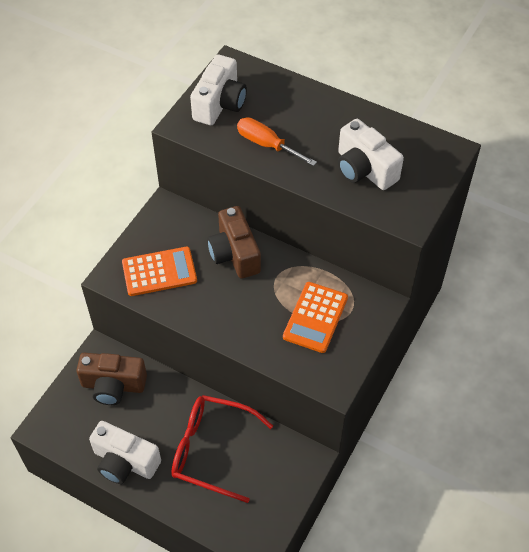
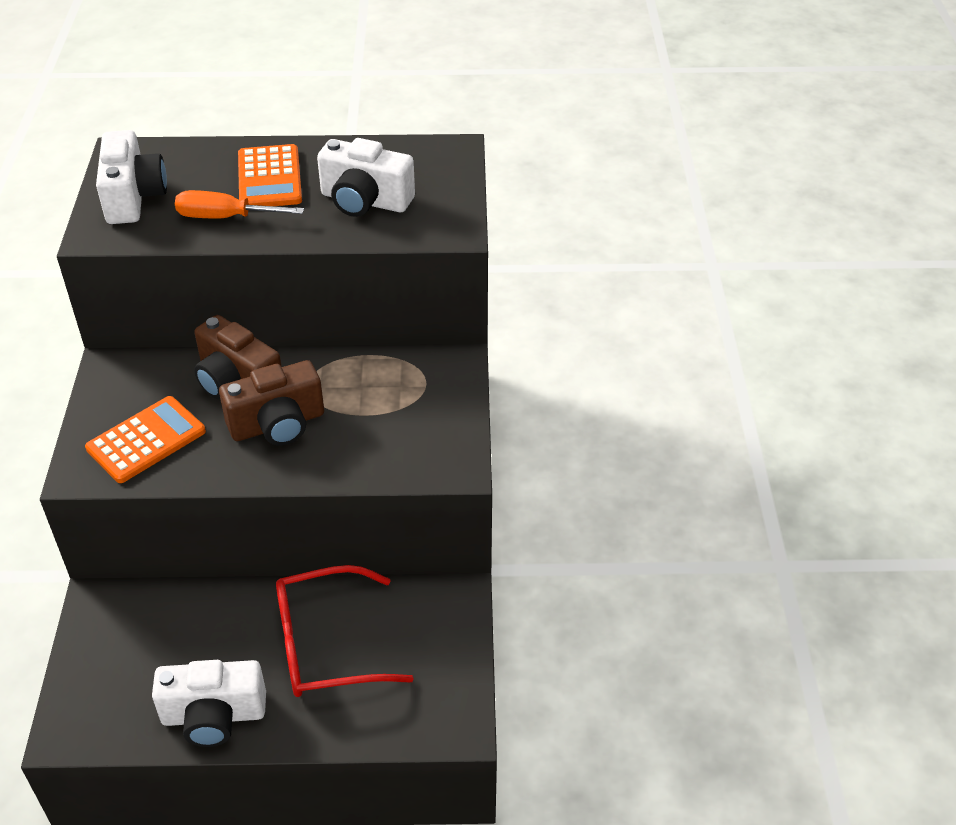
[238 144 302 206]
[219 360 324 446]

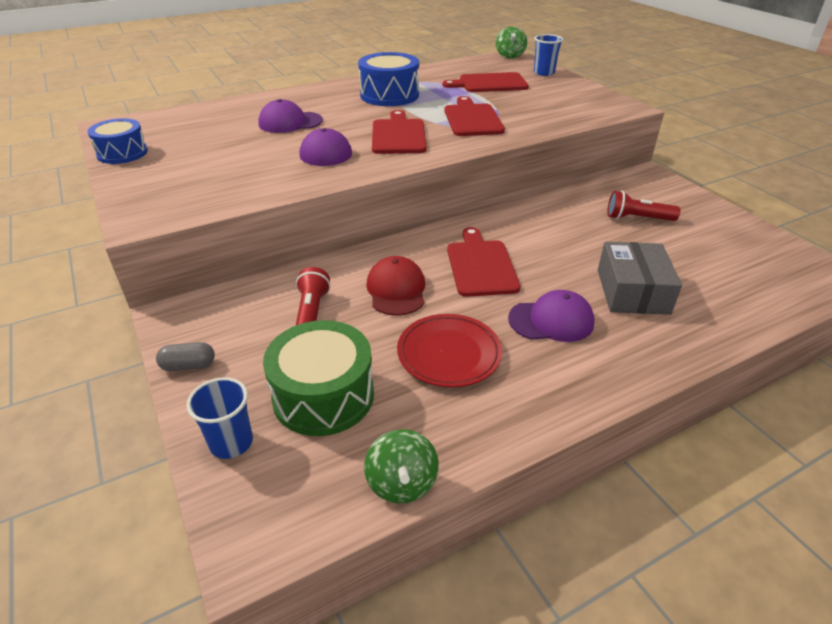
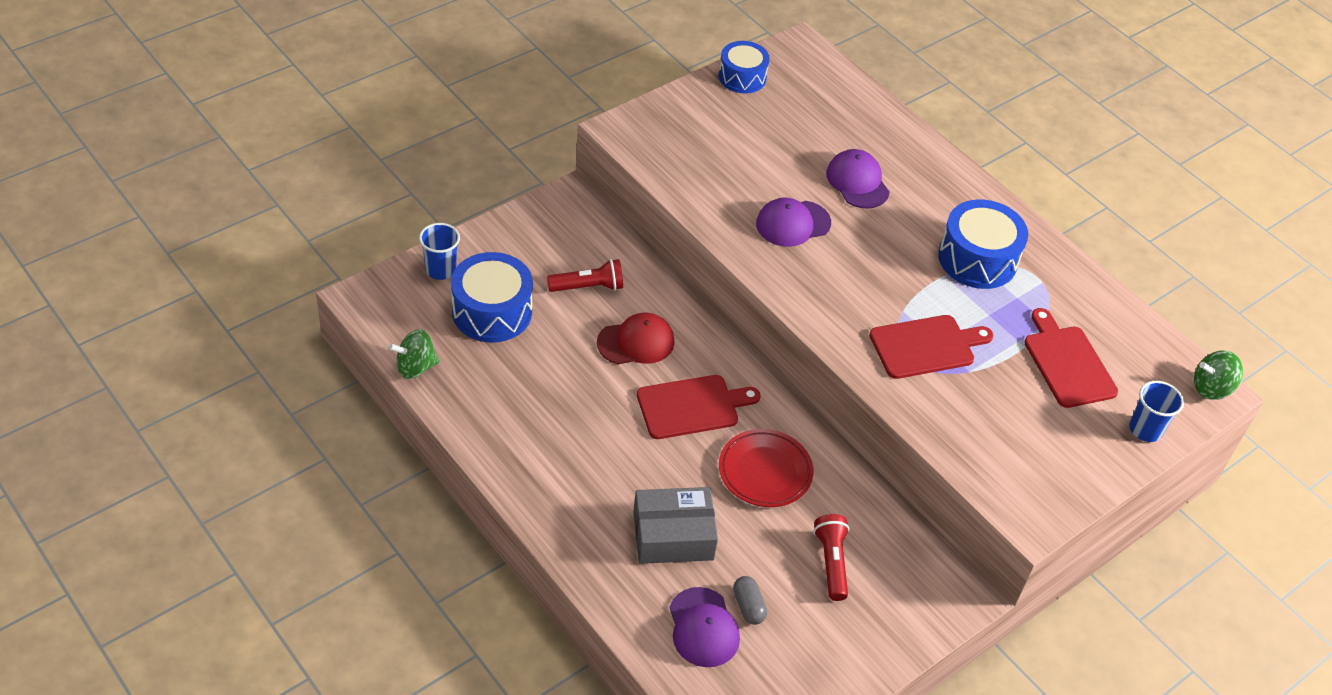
[372 110 426 154] (first image)
[669 587 740 667]
[719 429 813 507]
[451 252 533 342]
[733 576 767 625]

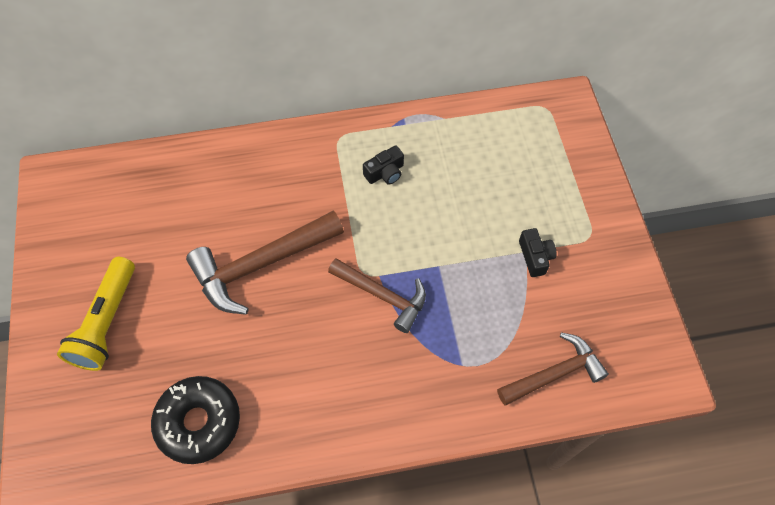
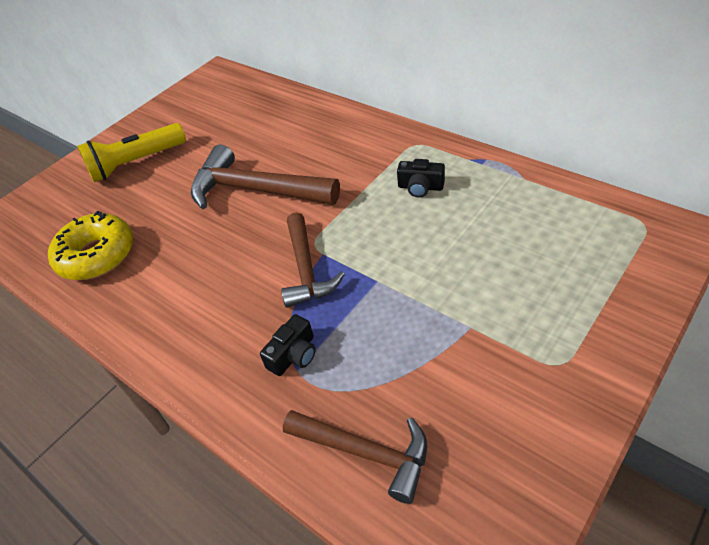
[260 314 316 376]
[48 211 133 280]

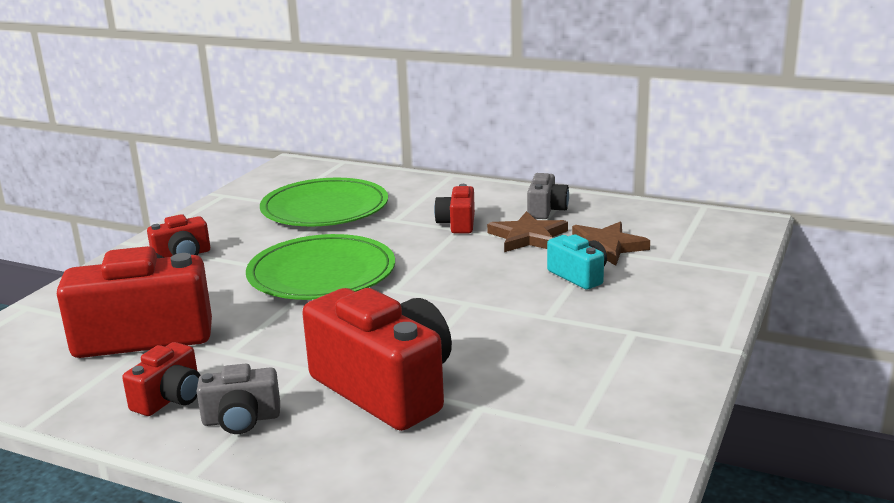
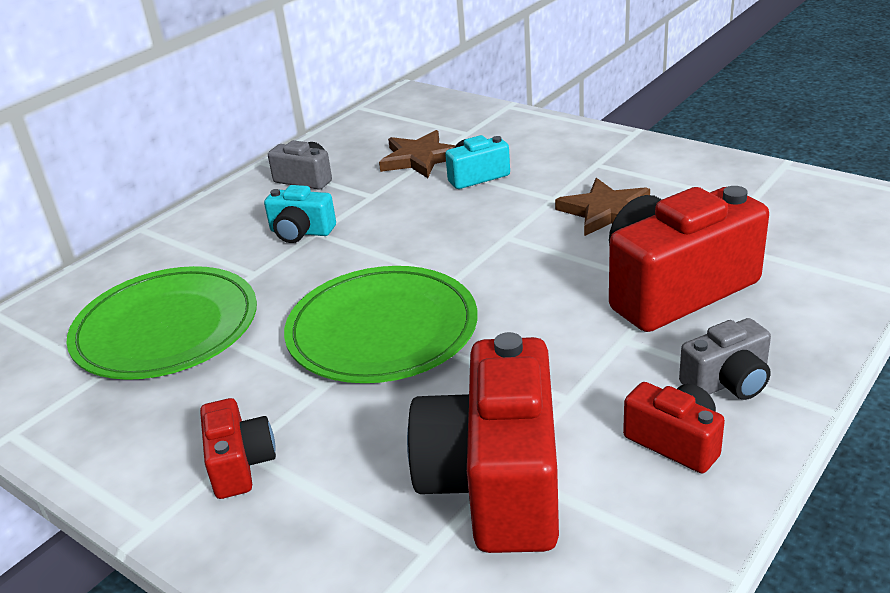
[264 185 336 243]
[555 178 650 236]
[679 318 771 400]

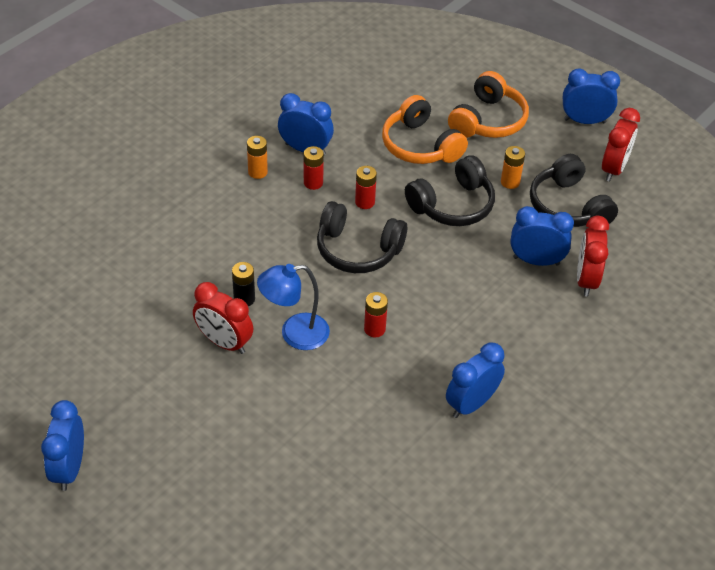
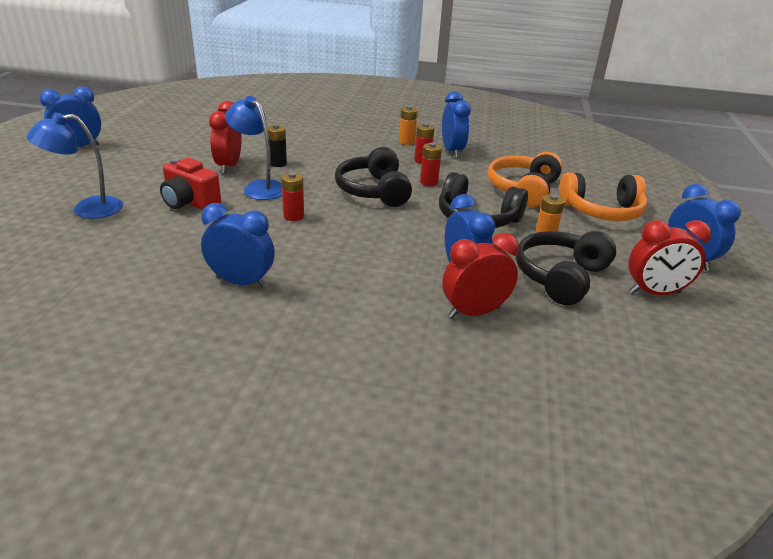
[27 113 123 219]
[160 158 221 210]

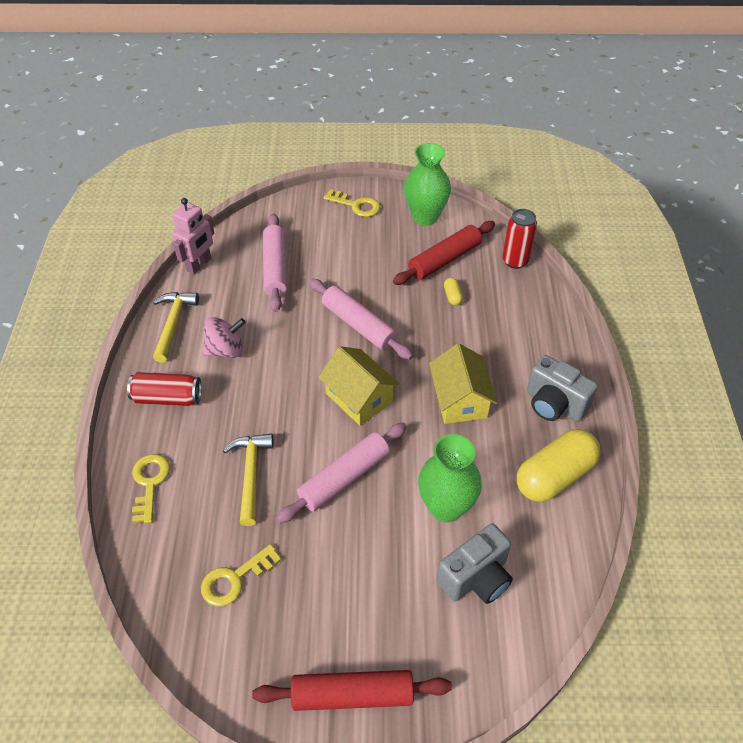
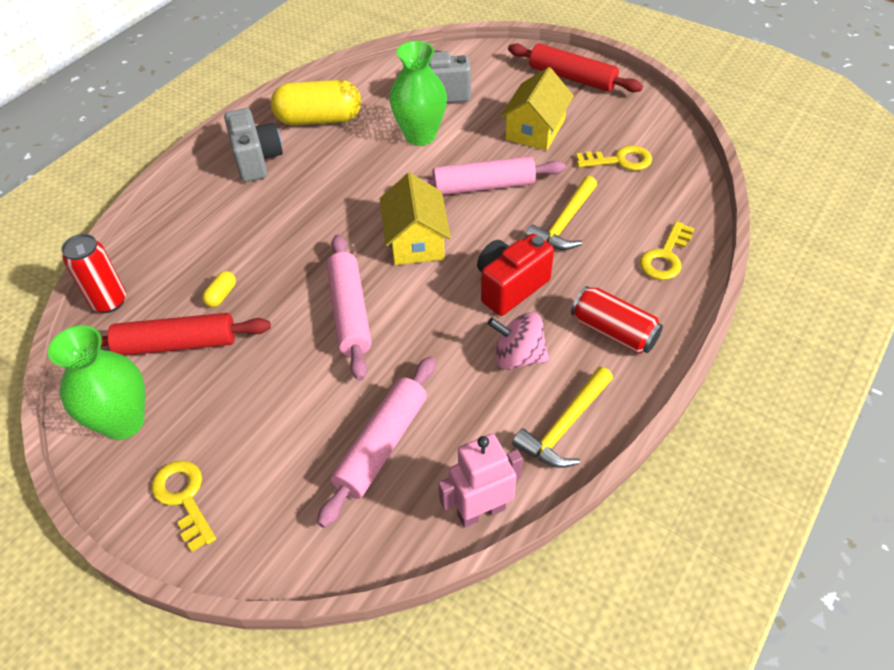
[500 67 574 151]
[477 234 554 316]

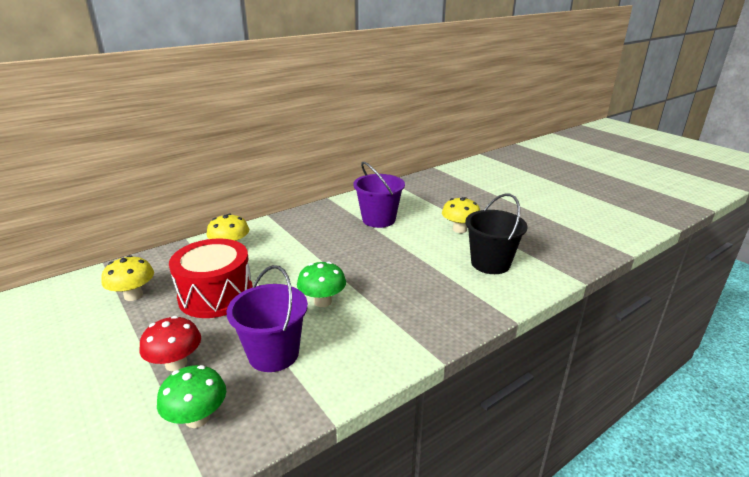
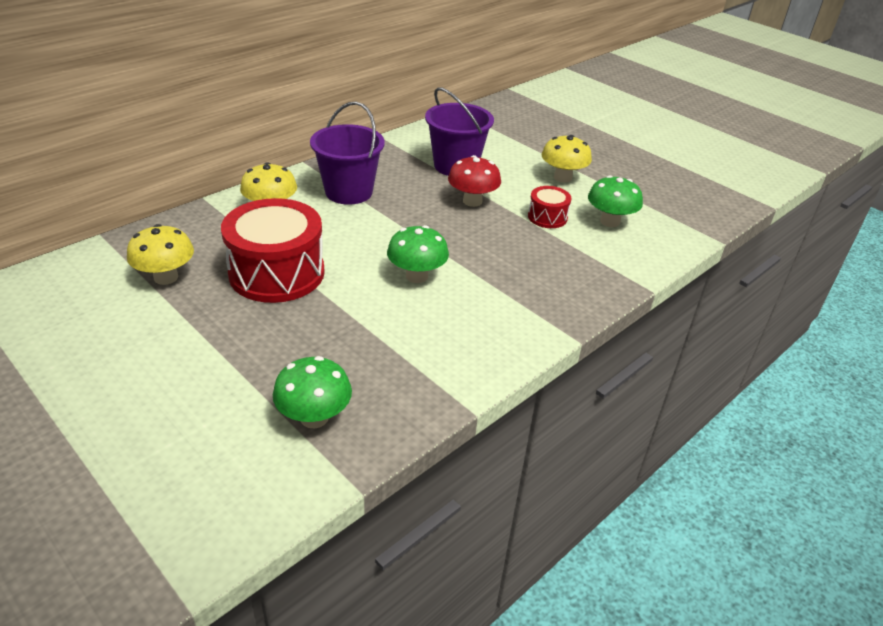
[588 175 643 227]
[310 102 385 205]
[448 155 501 207]
[528 186 572 228]

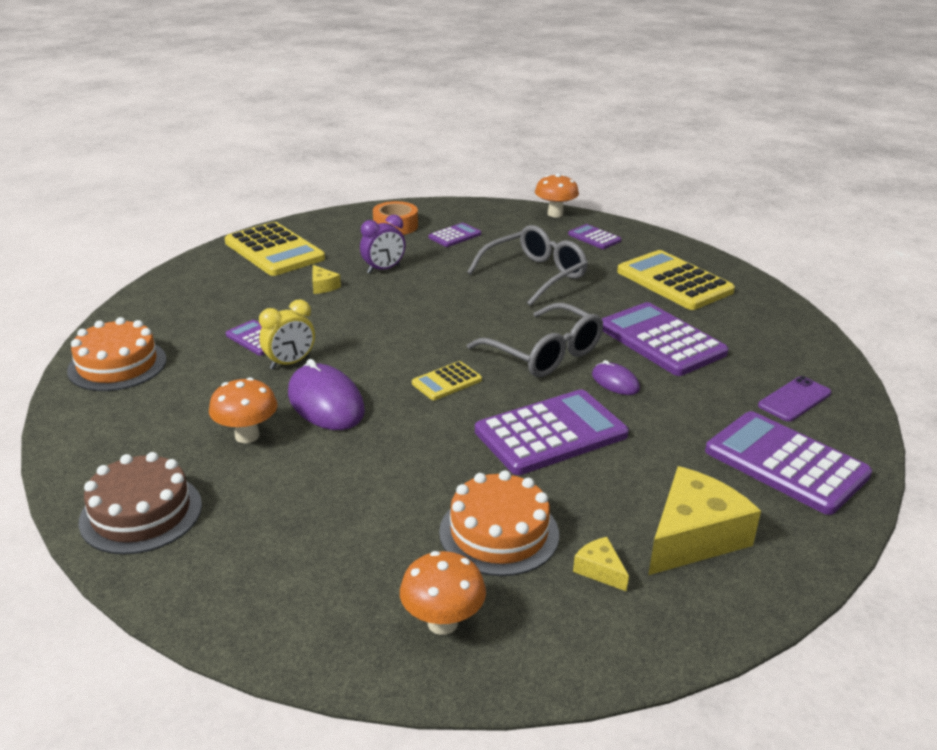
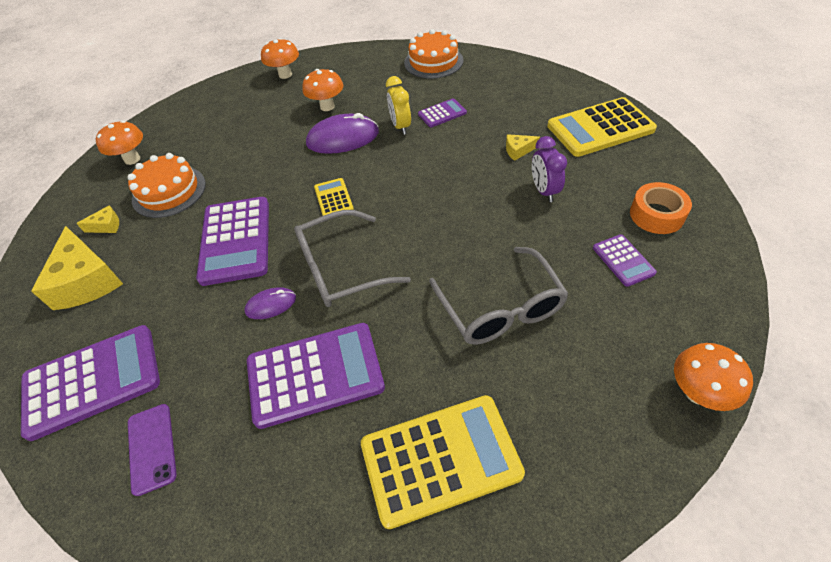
[568 224 621 249] (first image)
[261 38 299 79]

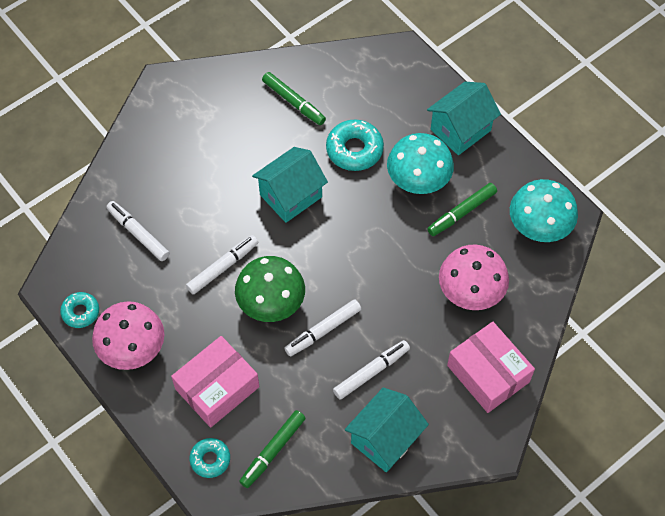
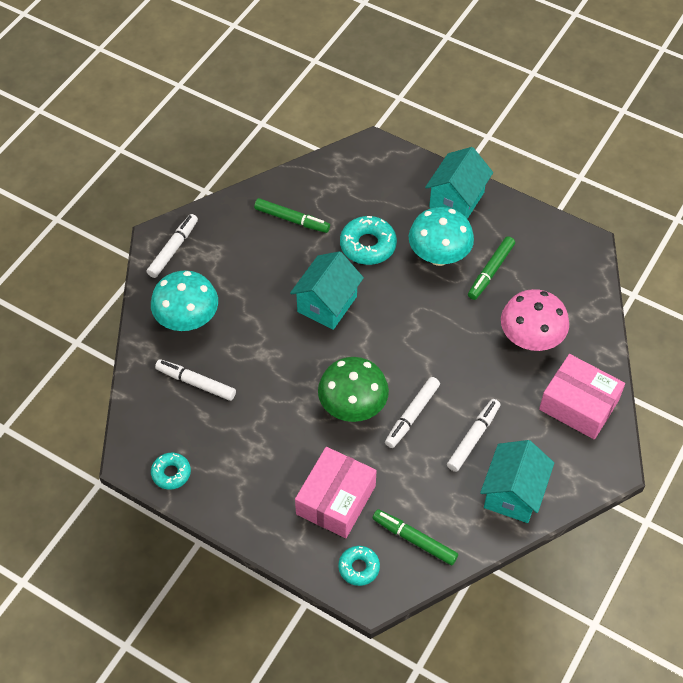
[151 271 218 331]
[147 214 198 278]
[92 301 164 370] (first image)
[373 509 458 565]

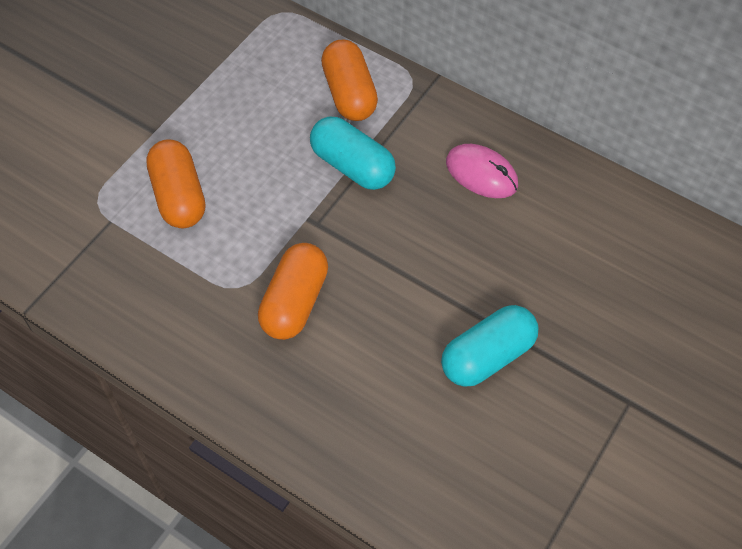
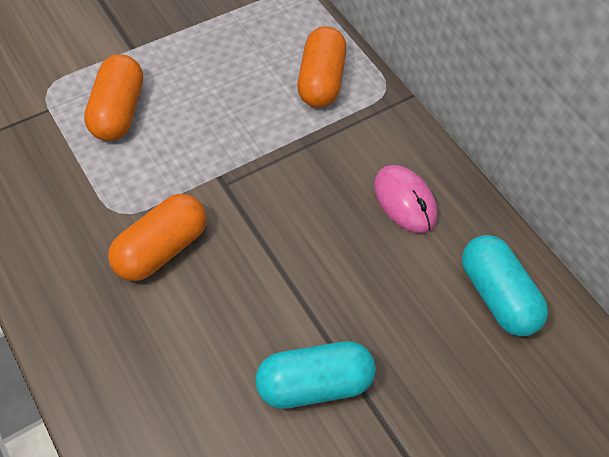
[462 235 548 336]

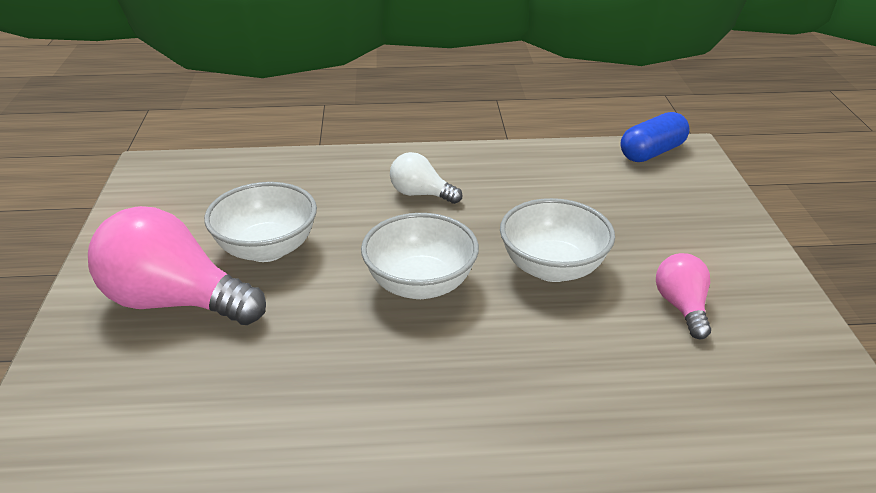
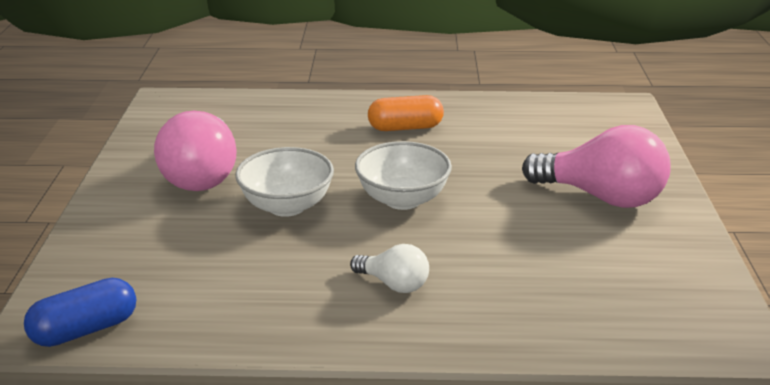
[204 182 317 262] (first image)
[154 111 237 191]
[368 95 444 131]

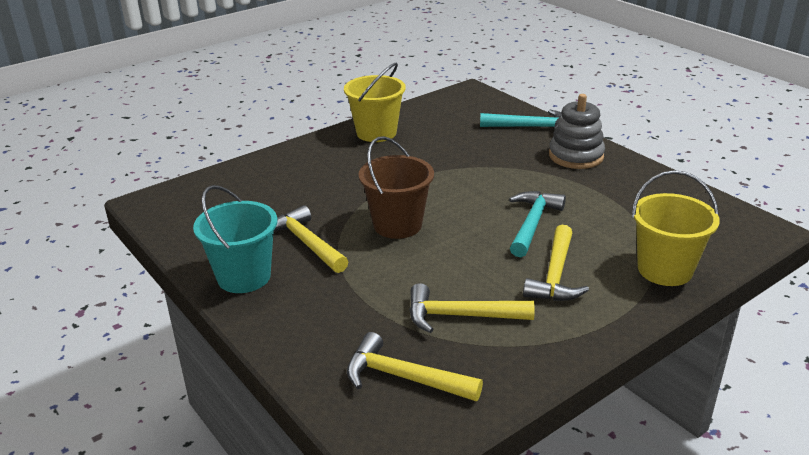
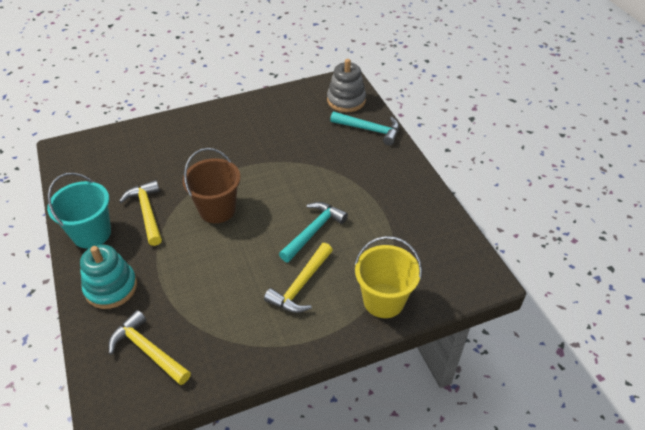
[344 63 406 142] (first image)
[327 59 366 112]
[409 283 535 333] (first image)
[80 245 137 309]

